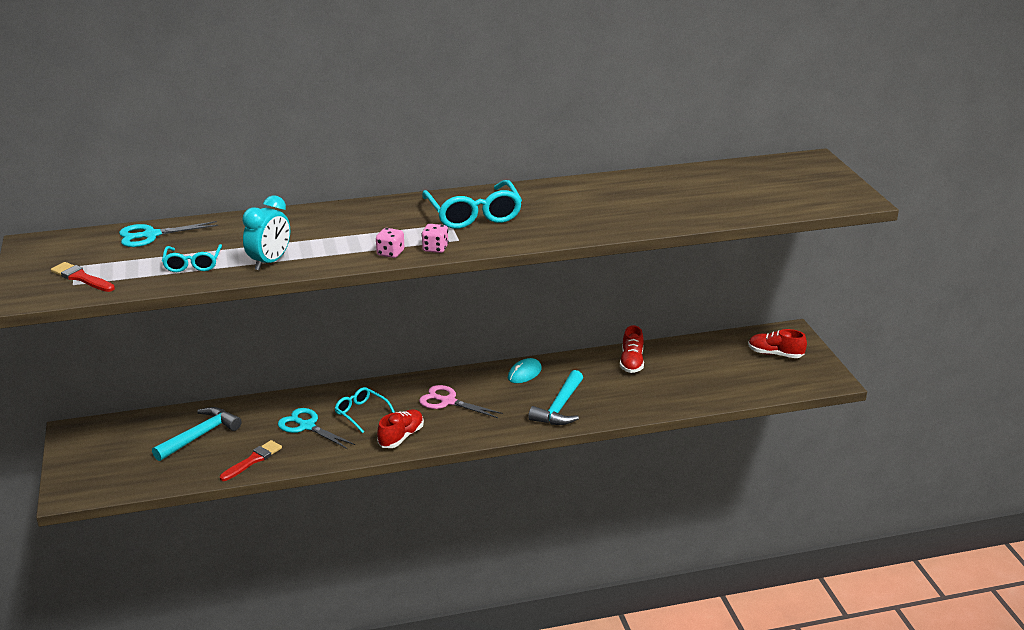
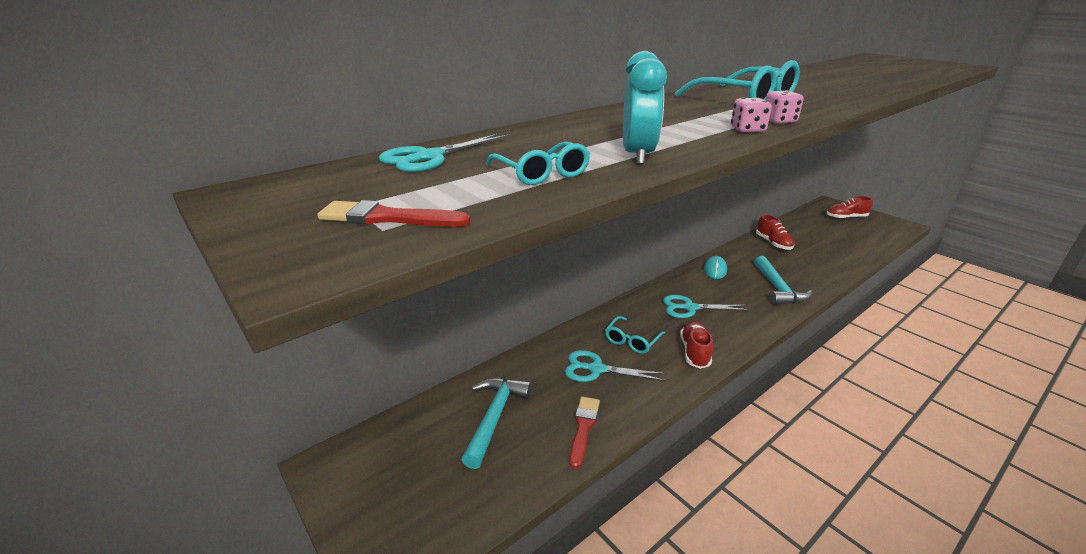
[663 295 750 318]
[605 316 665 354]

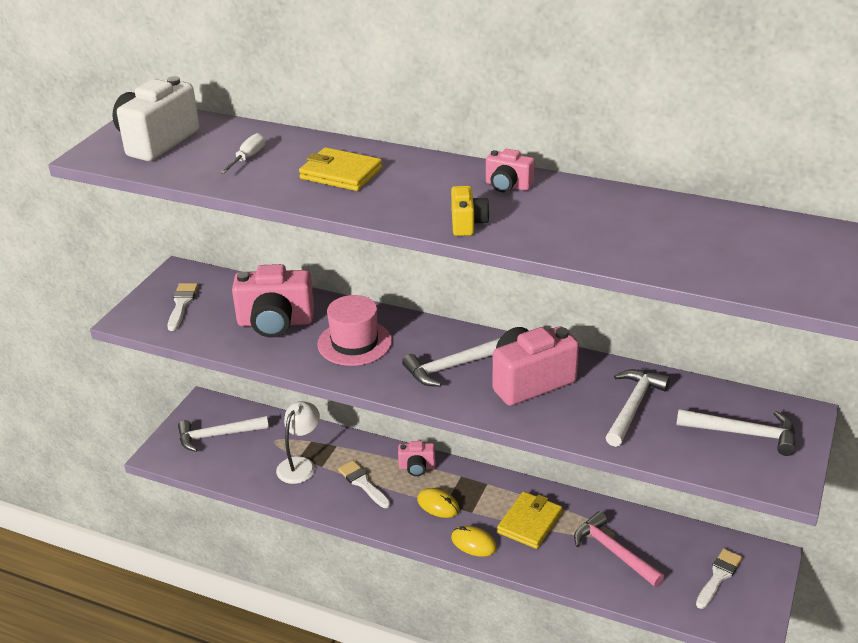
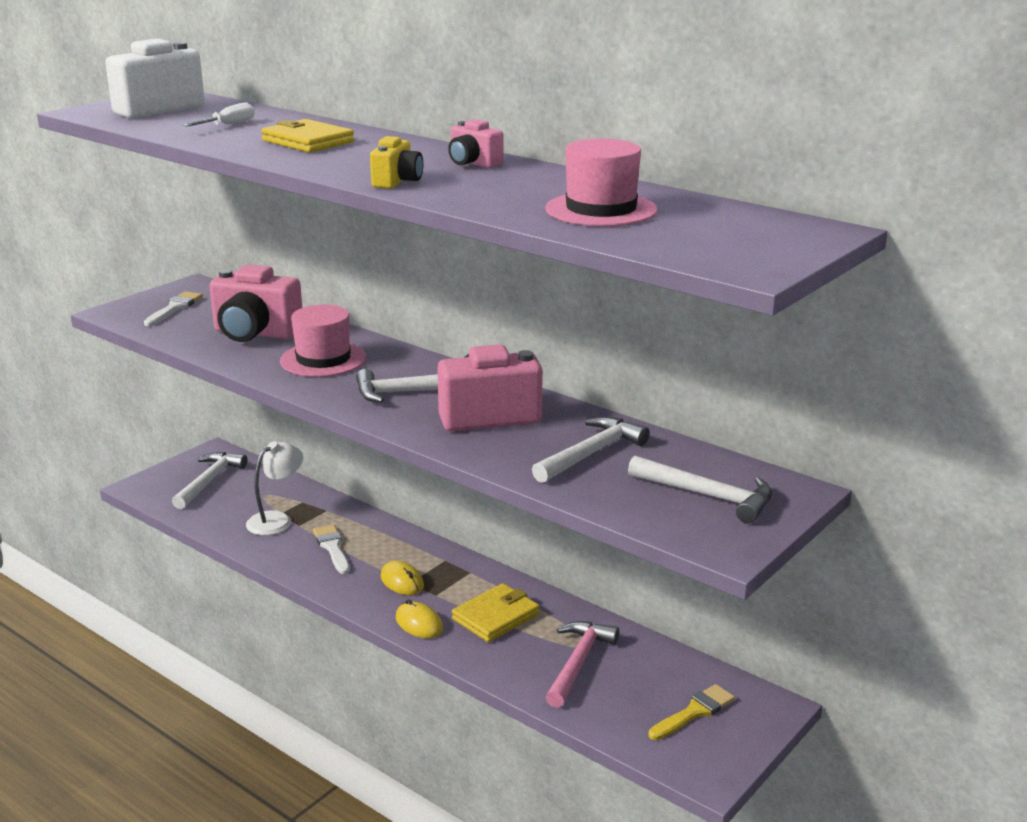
[172 452 247 509]
[398 441 435 476] (first image)
[545 621 619 708]
[649 684 735 740]
[545 139 658 227]

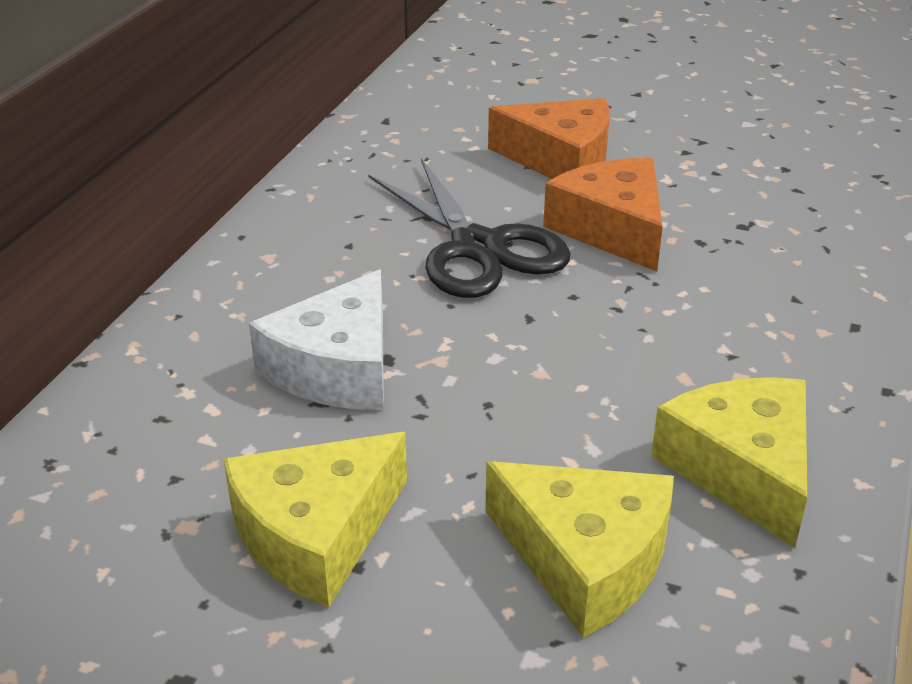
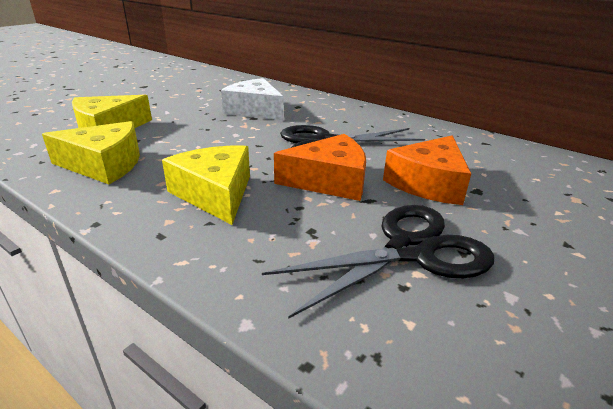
[162 146 250 225]
[262 205 495 319]

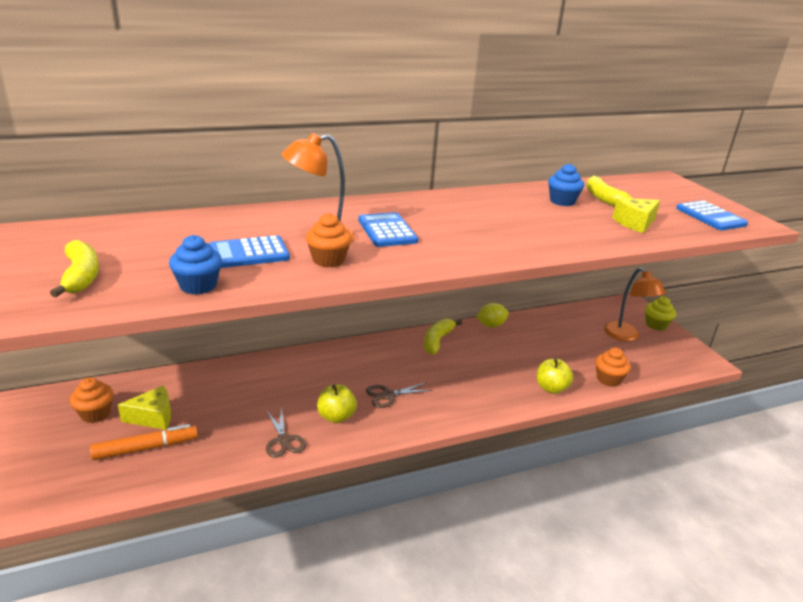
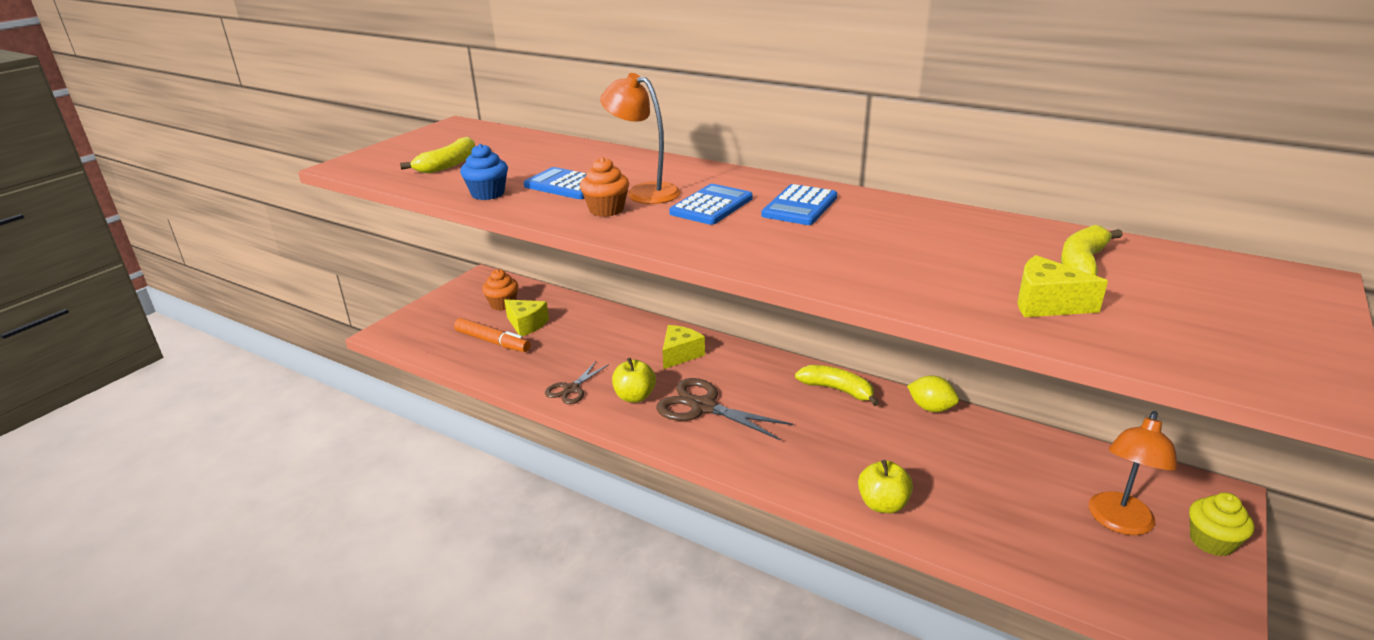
[548 163 584 206] (first image)
[761 184 837 225]
[795 365 879 406]
[595 348 631 387] (first image)
[656 378 793 441]
[662 325 705 369]

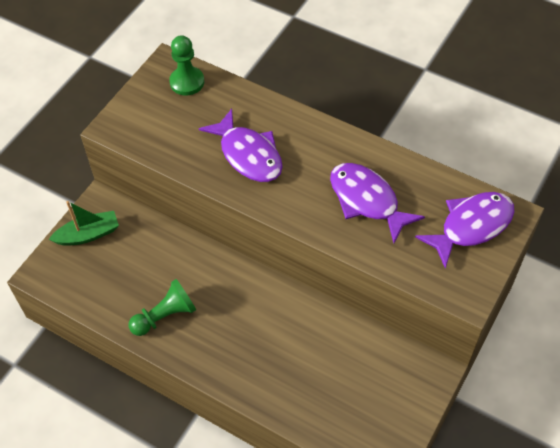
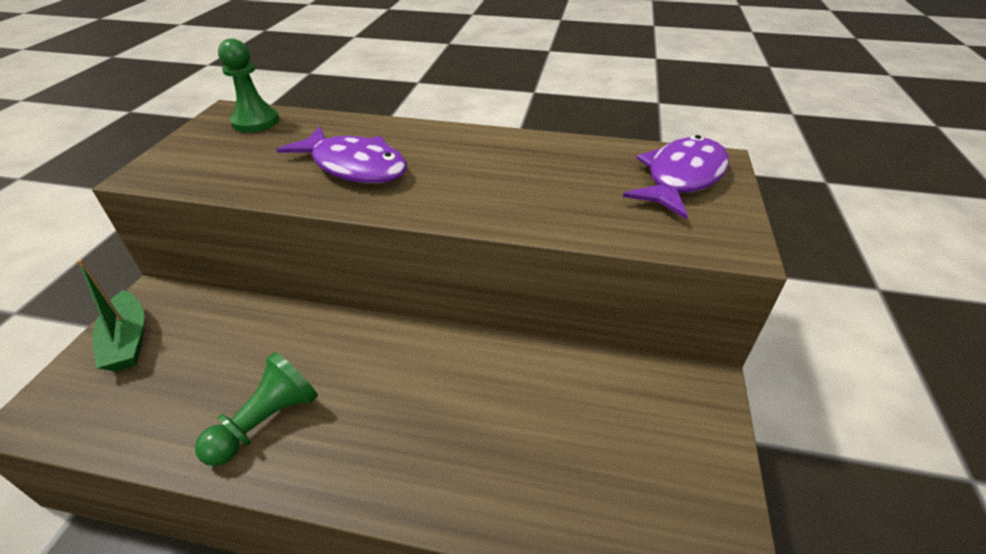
[330 163 425 243] (first image)
[77 259 144 371]

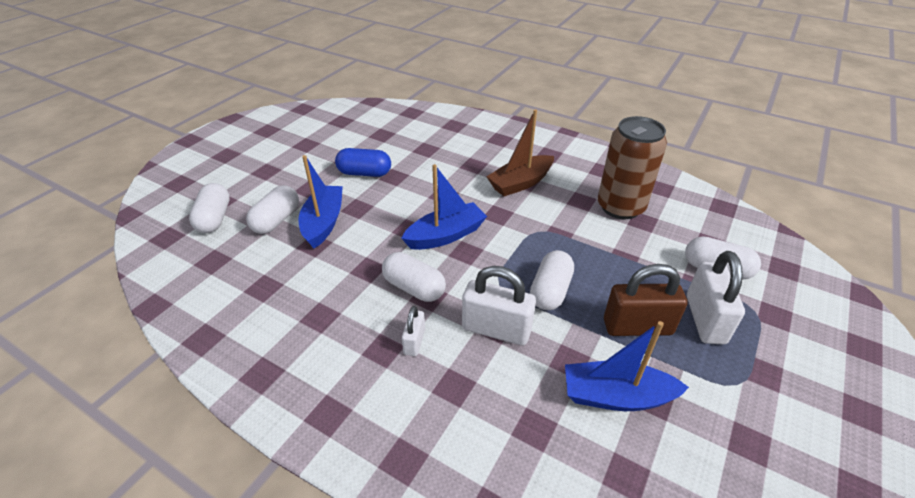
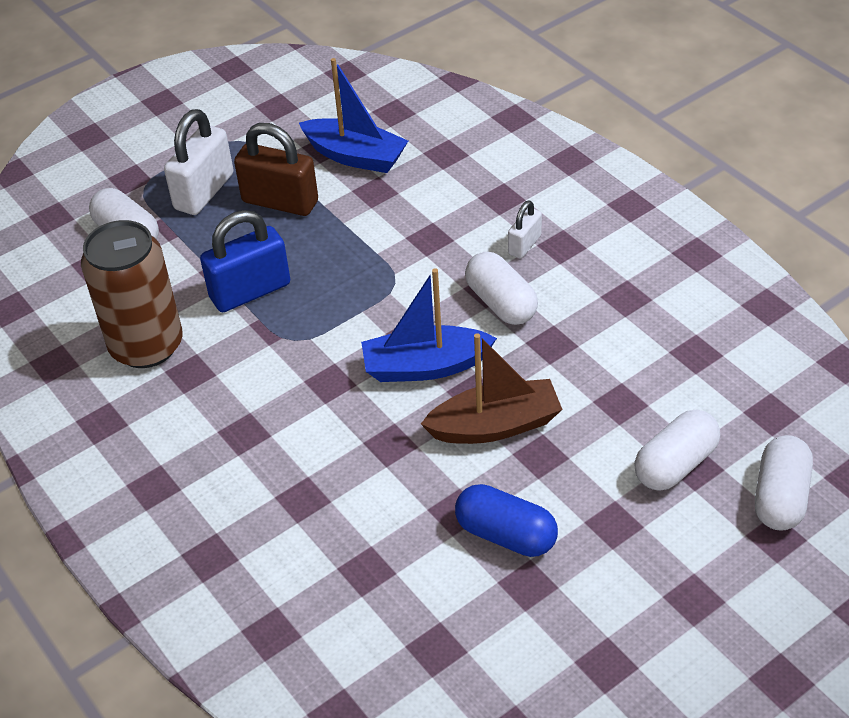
[421 333 563 444]
[299 155 343 249] (first image)
[530 250 574 310] (first image)
[462 266 536 346] (first image)
[200 210 290 312]

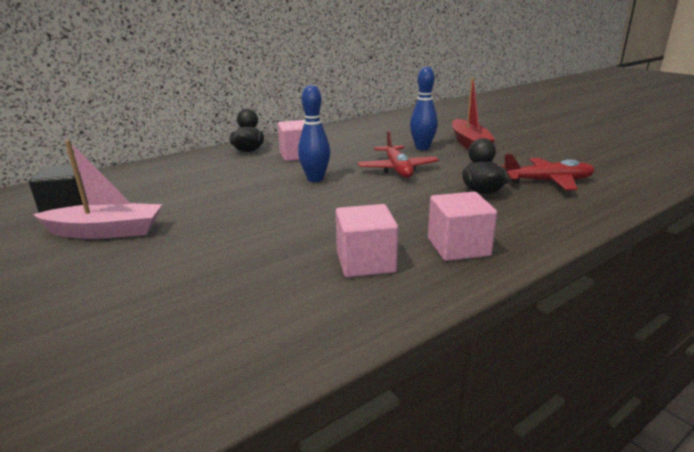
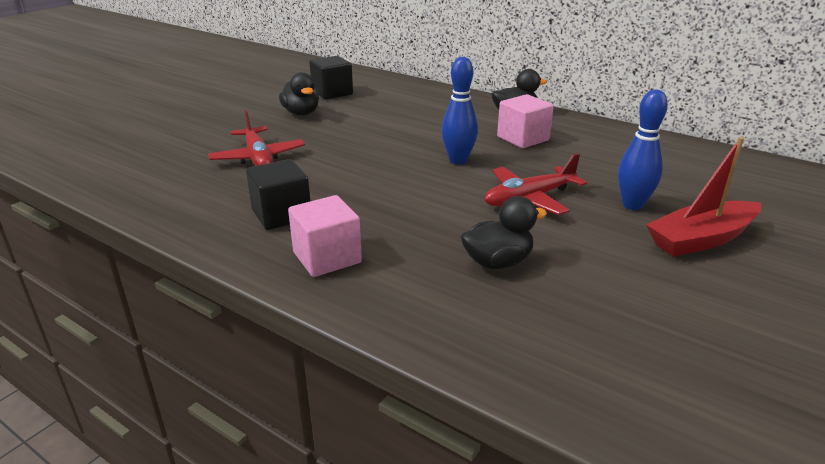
[279 72 319 116]
[208 110 305 166]
[246 159 310 230]

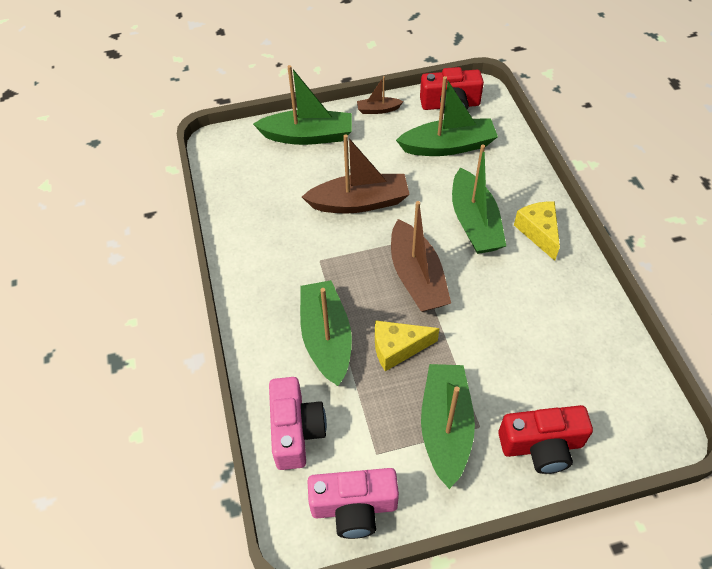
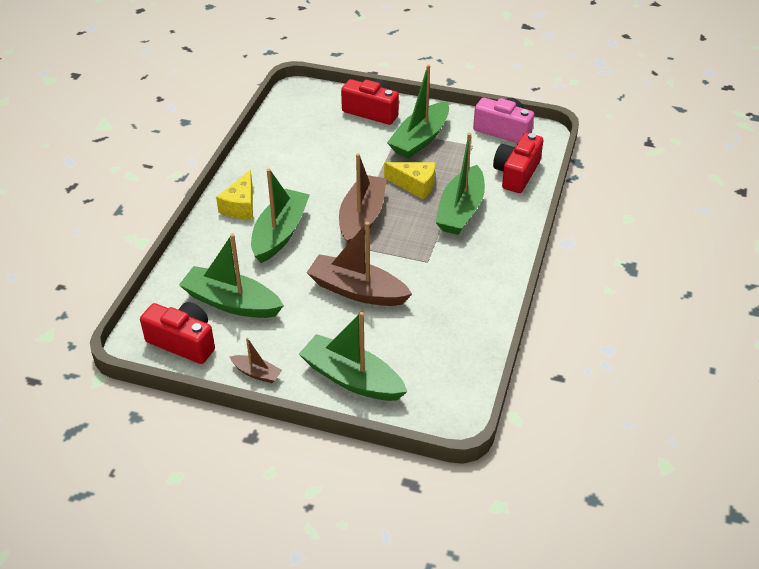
[493 133 543 193]

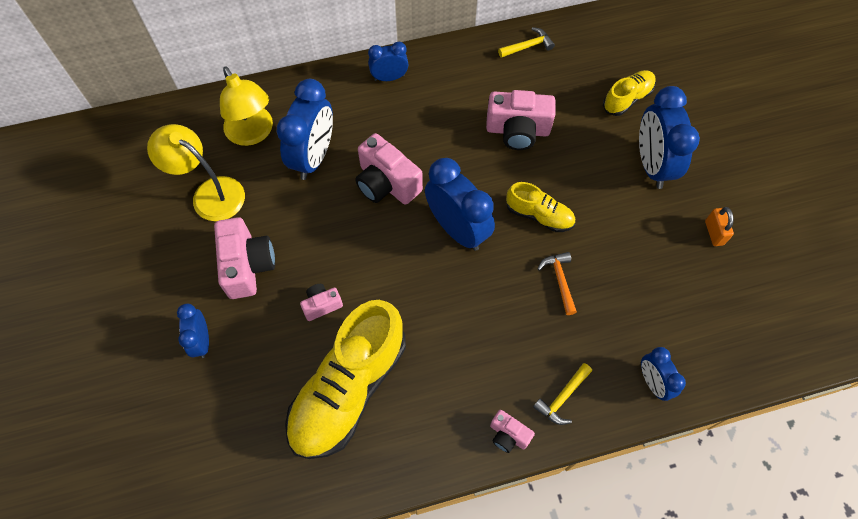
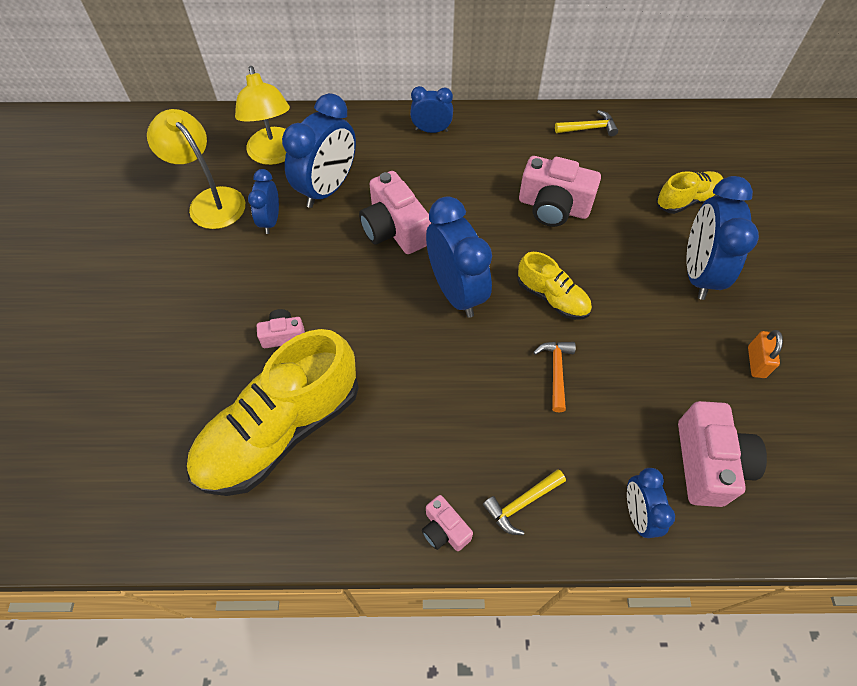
[678 401 767 507]
[248 169 279 234]

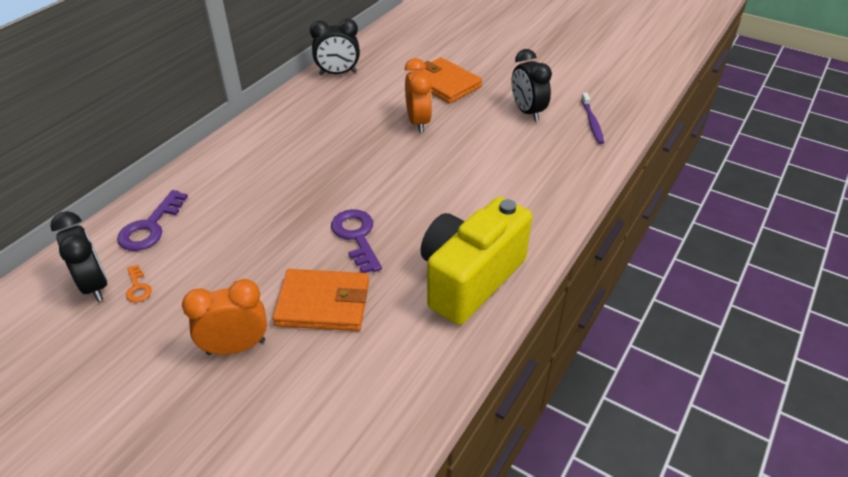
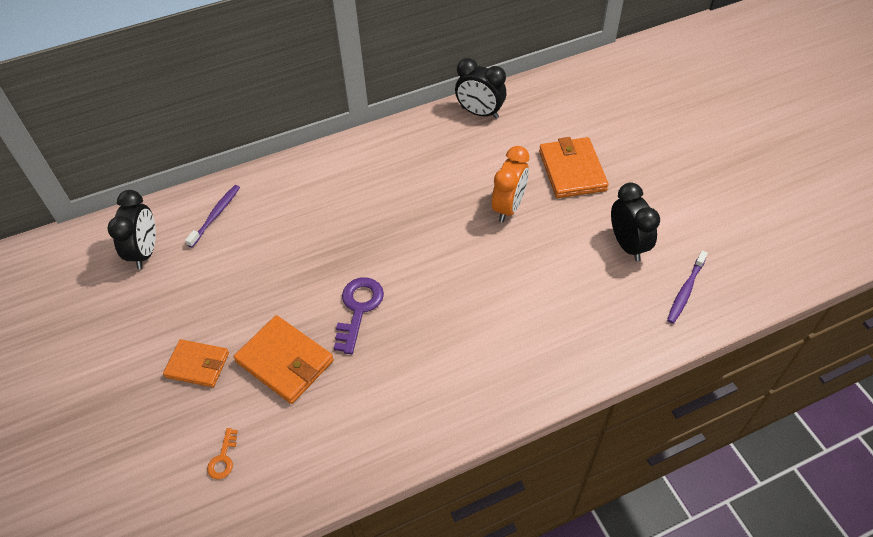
[611 183 660 262]
[185 185 240 248]
[420 197 532 325] (first image)
[207 428 238 479]
[163 339 229 387]

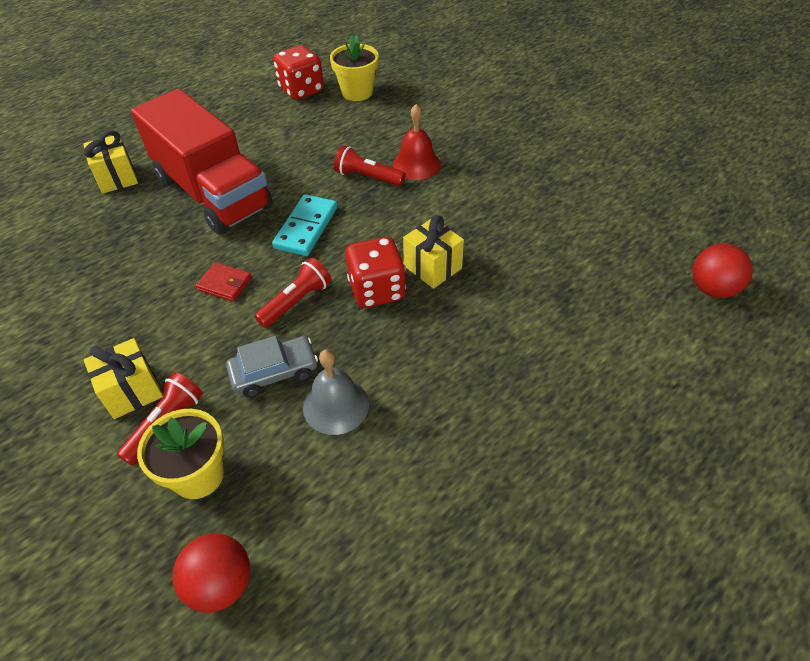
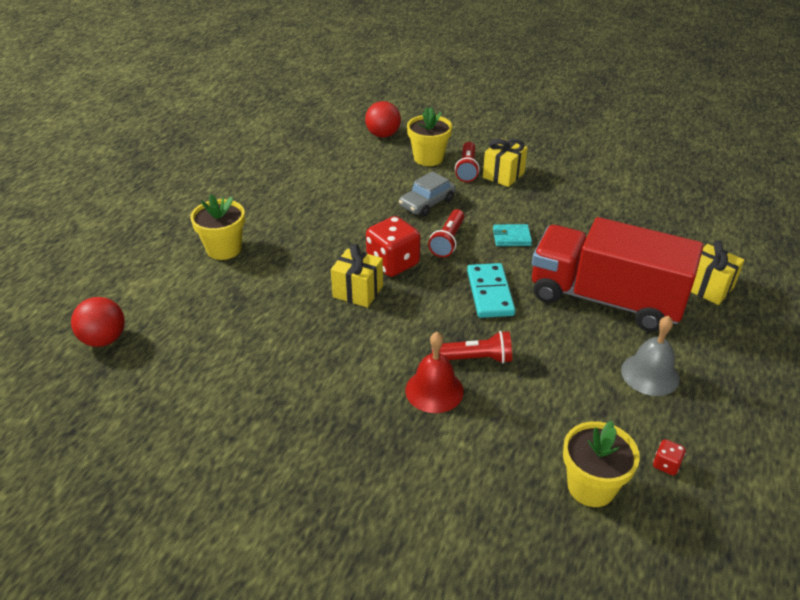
[653 439 686 475]
[493 224 532 246]
[621 316 680 396]
[190 194 245 260]

